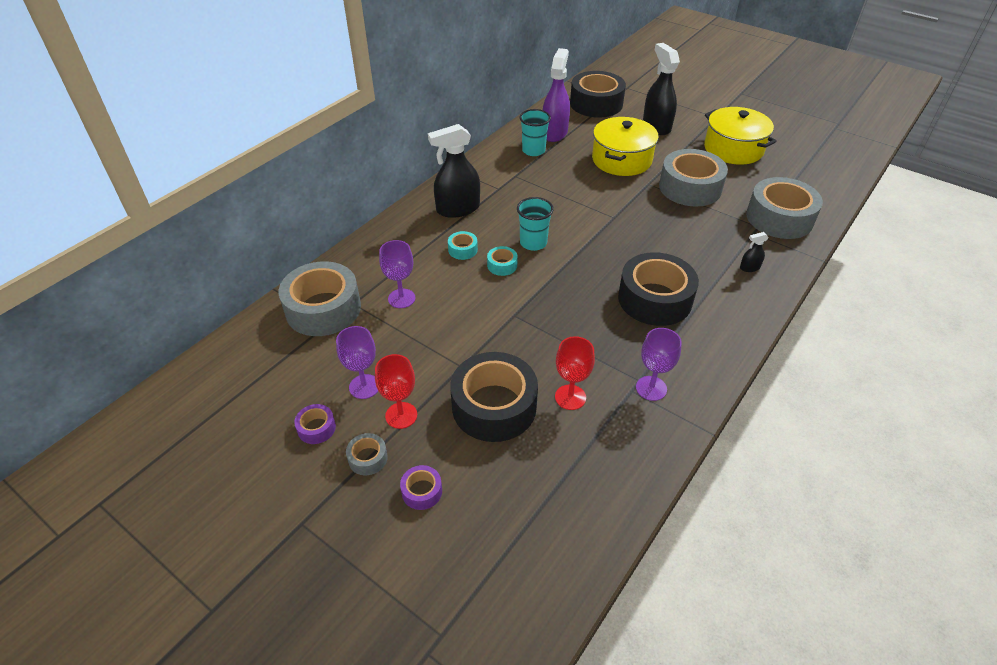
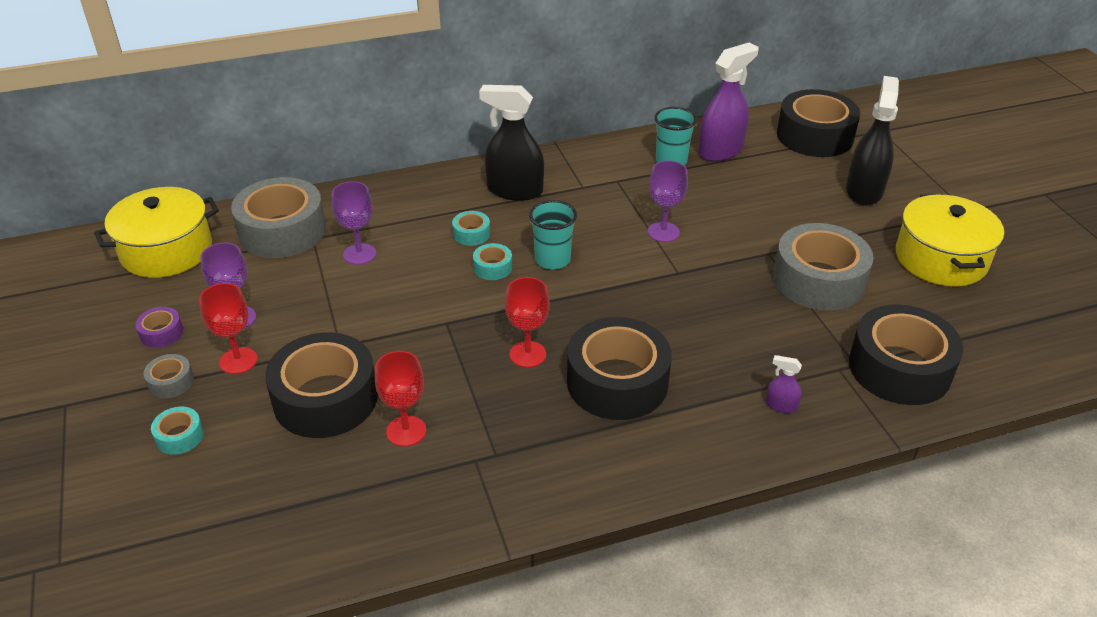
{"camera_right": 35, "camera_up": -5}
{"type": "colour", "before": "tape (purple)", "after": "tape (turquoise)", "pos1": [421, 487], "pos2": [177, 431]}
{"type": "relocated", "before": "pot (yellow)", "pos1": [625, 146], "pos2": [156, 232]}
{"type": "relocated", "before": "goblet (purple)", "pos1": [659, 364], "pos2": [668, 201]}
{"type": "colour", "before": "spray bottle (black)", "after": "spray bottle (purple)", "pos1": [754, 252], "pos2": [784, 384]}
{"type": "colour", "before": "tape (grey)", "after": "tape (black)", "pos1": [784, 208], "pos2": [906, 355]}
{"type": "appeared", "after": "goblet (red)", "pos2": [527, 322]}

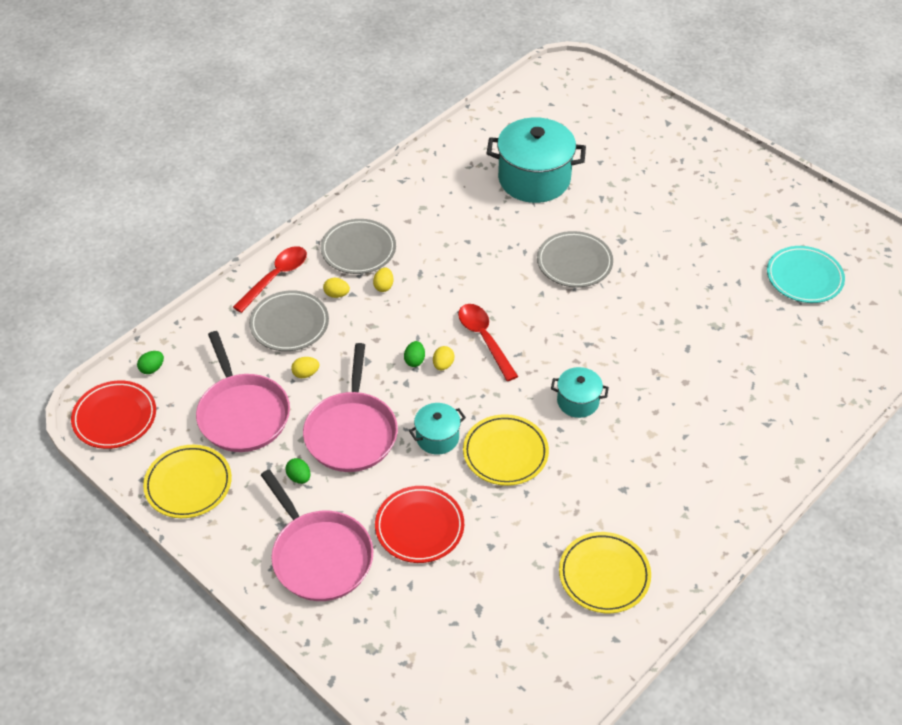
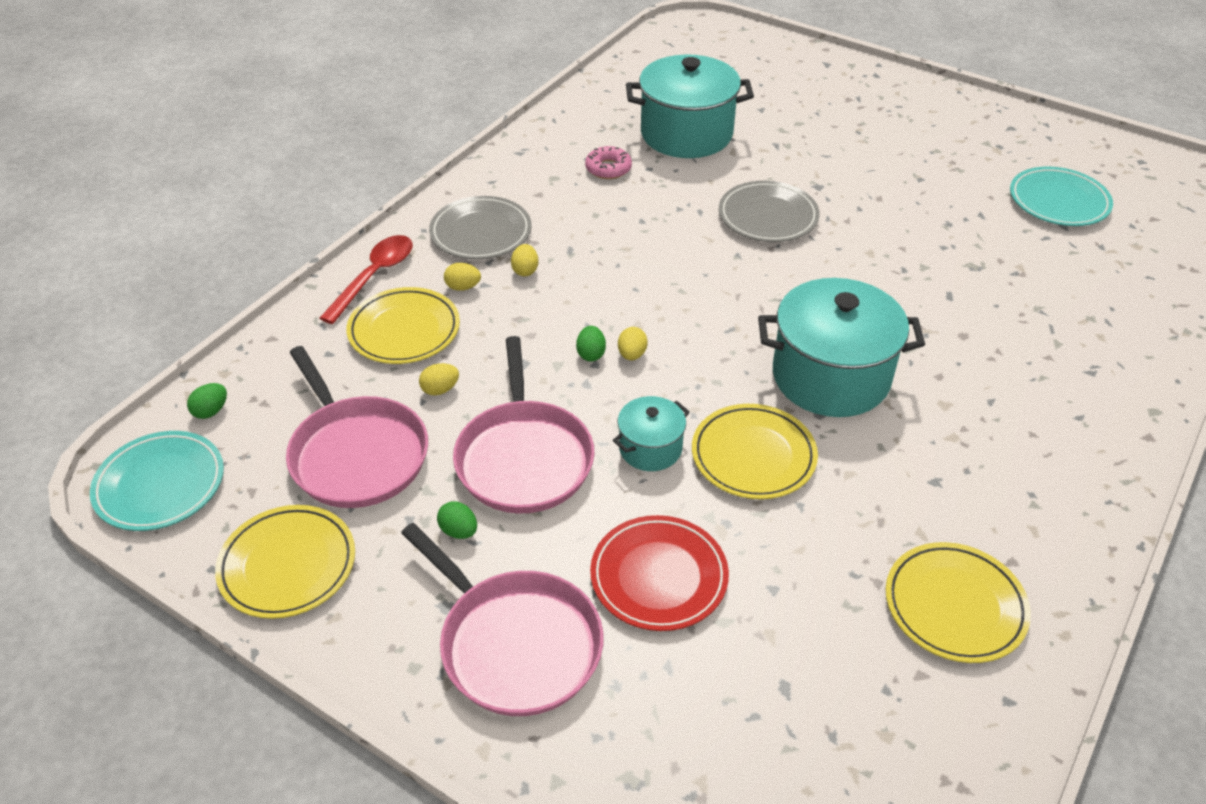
{"camera_right": -10, "camera_up": -5}
{"type": "colour", "before": "plate (red)", "after": "plate (turquoise)", "pos1": [113, 415], "pos2": [157, 481]}
{"type": "colour", "before": "plate (grey)", "after": "plate (yellow)", "pos1": [289, 320], "pos2": [403, 325]}
{"type": "missing", "before": "spoon (red)", "pos1": [488, 342]}
{"type": "size", "before": "pot (turquoise)", "pos1": [580, 392], "pos2": [841, 347], "scale": 1.98}
{"type": "appeared", "after": "donut (pink)", "pos2": [608, 162]}

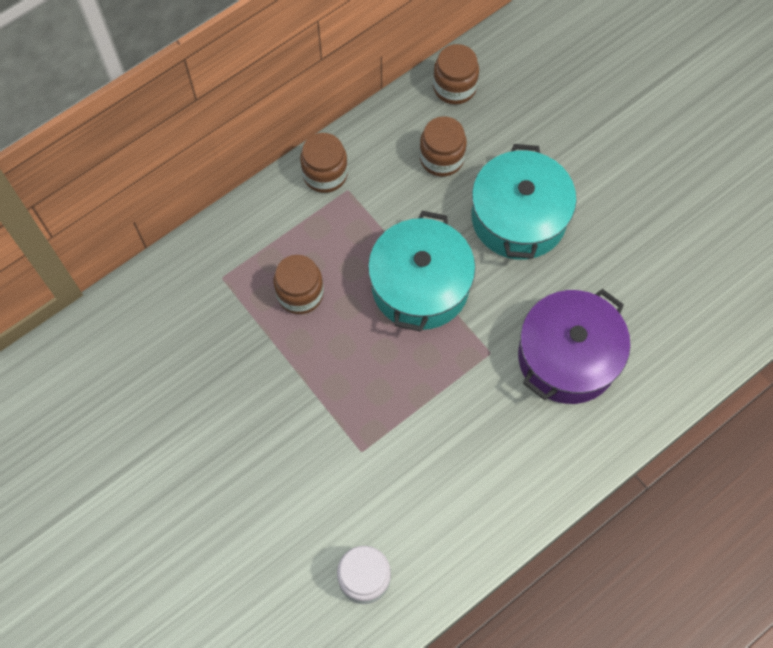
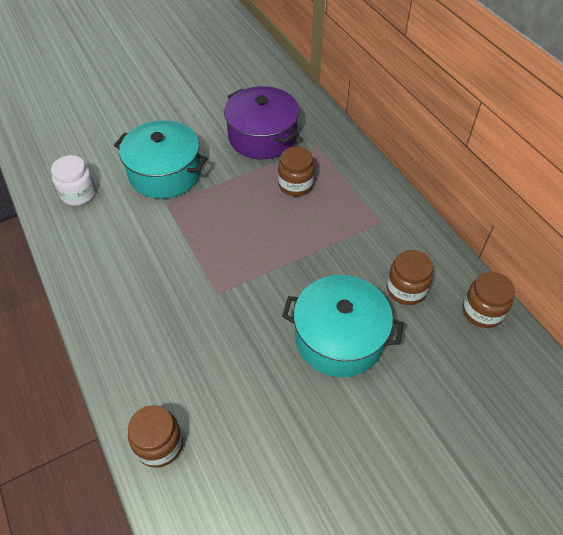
{"camera_right": 100, "camera_up": -15}
{"type": "relocated", "before": "jar (brown)", "pos1": [324, 163], "pos2": [155, 436]}
{"type": "relocated", "before": "pot (turquoise)", "pos1": [421, 271], "pos2": [161, 159]}
{"type": "relocated", "before": "pot (purple)", "pos1": [574, 346], "pos2": [261, 122]}

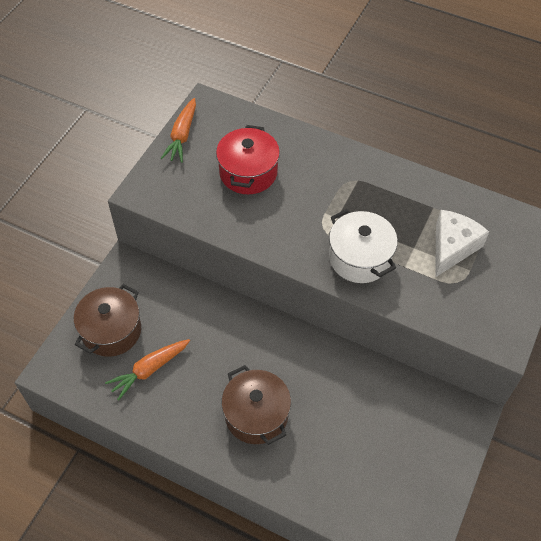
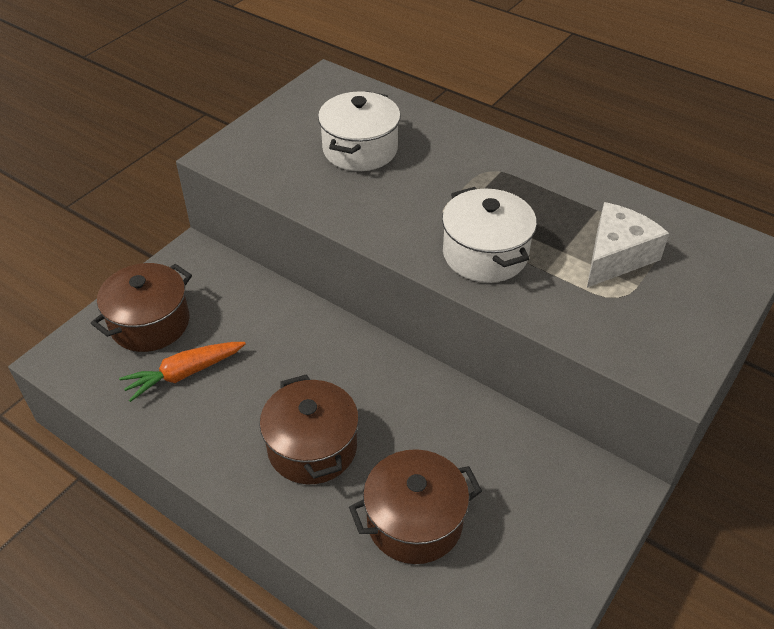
{"camera_right": 10, "camera_up": -10}
{"type": "missing", "before": "carrot (orange)", "pos1": [178, 130]}
{"type": "colour", "before": "pot (red)", "after": "pot (white)", "pos1": [248, 159], "pos2": [359, 131]}
{"type": "appeared", "after": "pot (brown)", "pos2": [415, 506]}

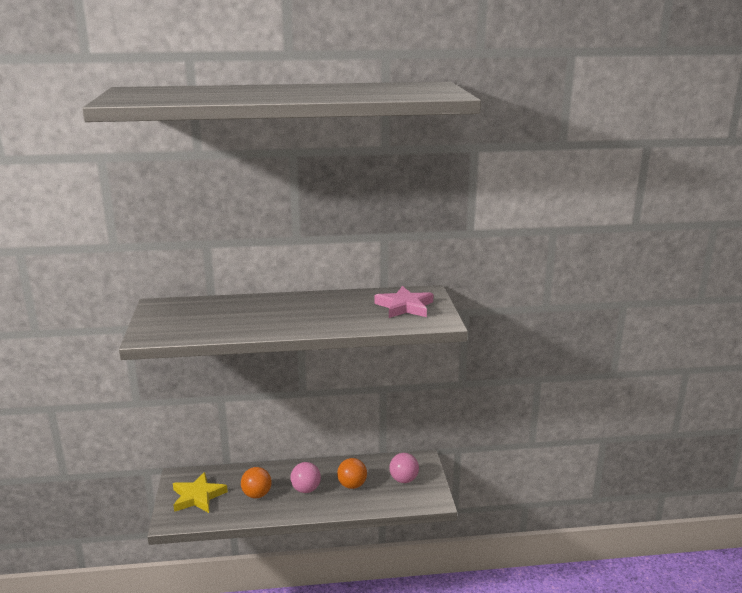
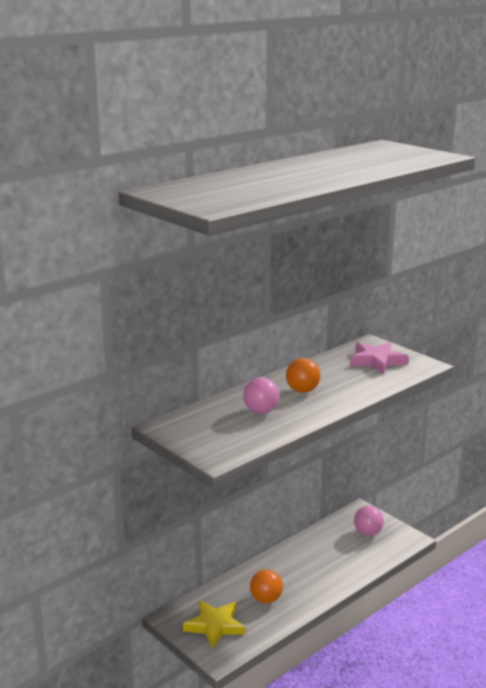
{"camera_right": -35, "camera_up": 0}
{"type": "relocated", "before": "ball (pink)", "pos1": [305, 477], "pos2": [261, 395]}
{"type": "relocated", "before": "ball (orange)", "pos1": [352, 473], "pos2": [303, 375]}

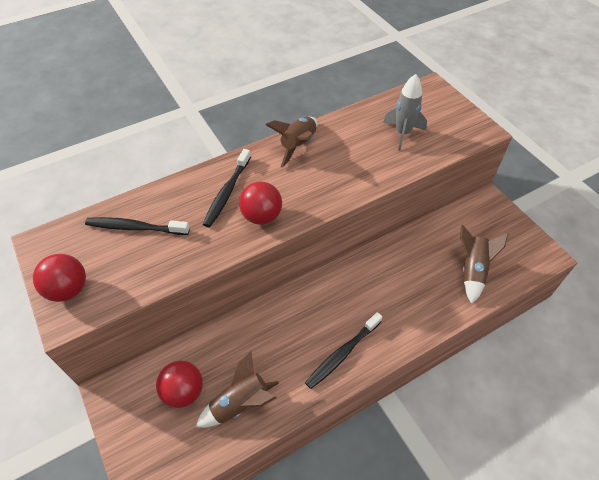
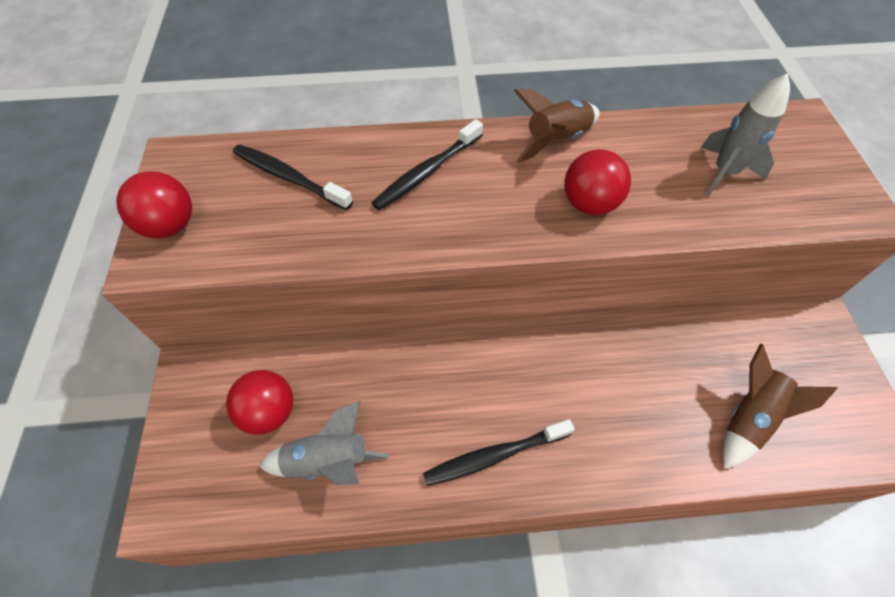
{"camera_right": 25, "camera_up": 5}
{"type": "colour", "before": "rocket (brown)", "after": "rocket (grey)", "pos1": [237, 389], "pos2": [323, 443]}
{"type": "relocated", "before": "ball (red)", "pos1": [260, 203], "pos2": [597, 182]}

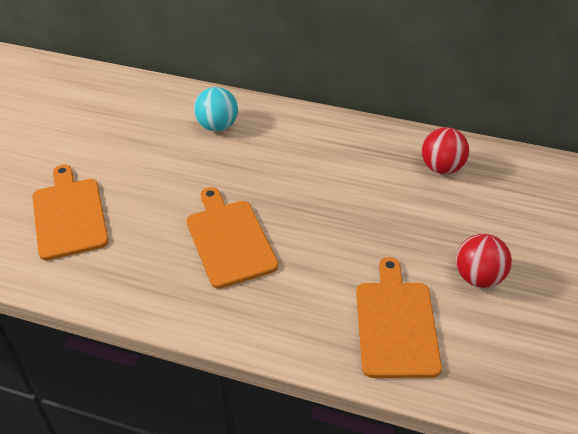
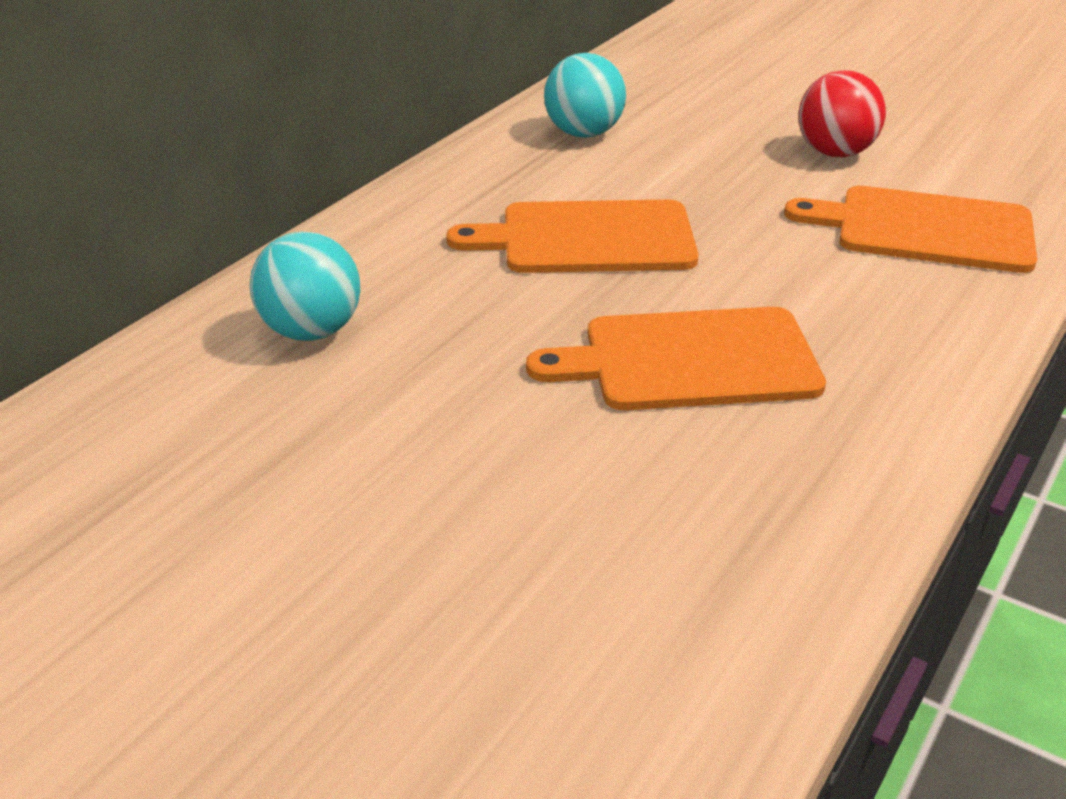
{"camera_right": -75, "camera_up": -10}
{"type": "relocated", "before": "cutting board (orange)", "pos1": [70, 212], "pos2": [572, 236]}
{"type": "colour", "before": "ball (red)", "after": "ball (turquoise)", "pos1": [445, 150], "pos2": [585, 95]}

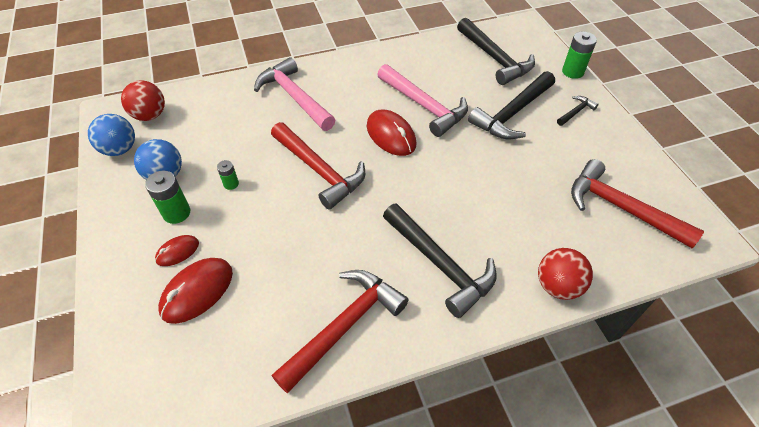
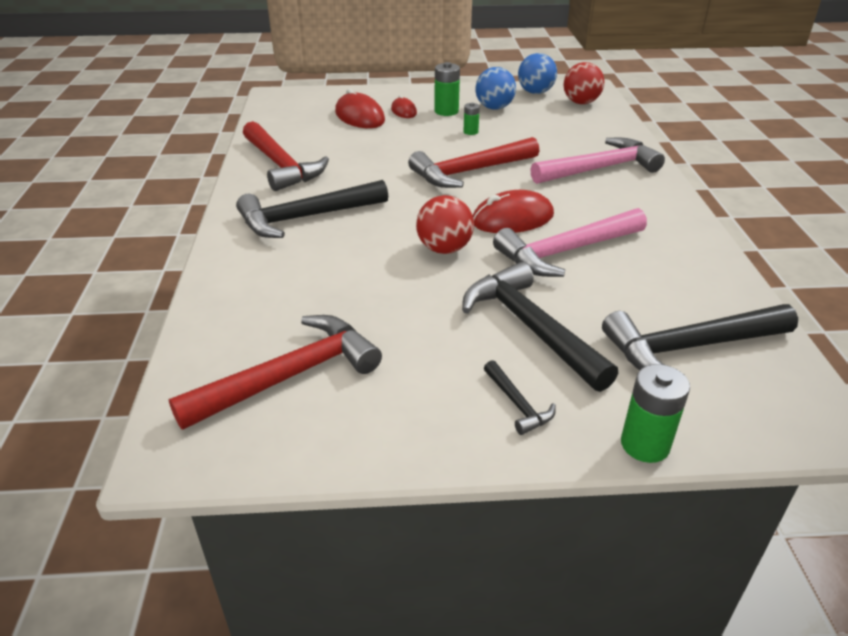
{"camera_right": 105, "camera_up": -15}
{"type": "relocated", "before": "ball (red)", "pos1": [565, 274], "pos2": [445, 224]}

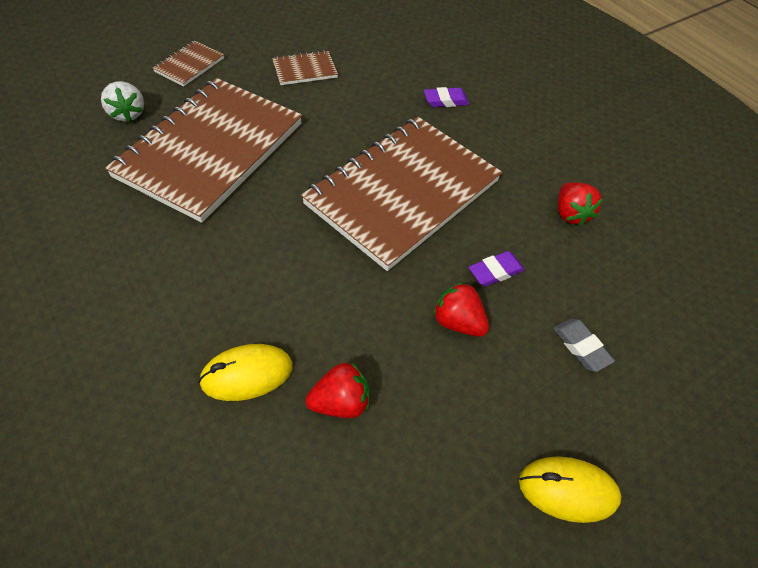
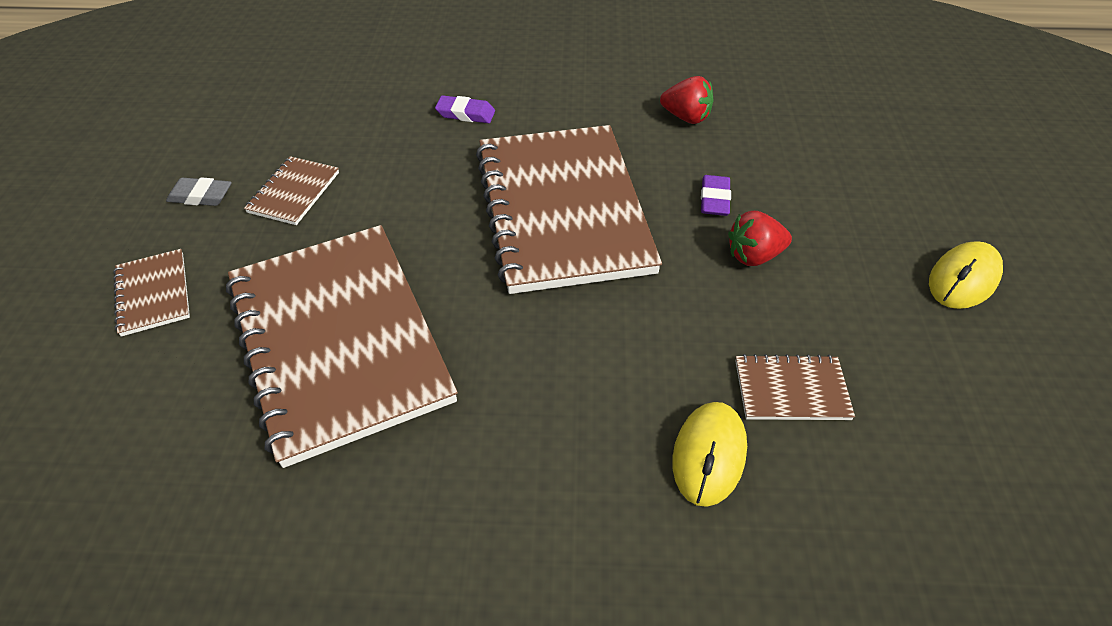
{"camera_right": -50, "camera_up": -5}
{"type": "missing", "before": "strawberry (white)", "pos1": [122, 101]}
{"type": "exchanged", "before": "strawberry (red)", "after": "notebook (brown)", "pos1": [337, 390], "pos2": [795, 387]}
{"type": "spun", "before": "eraser (purple)", "pos1": [446, 97], "pos2": [465, 109], "turn": 75}
{"type": "relocated", "before": "eraser (grey)", "pos1": [584, 345], "pos2": [199, 191]}

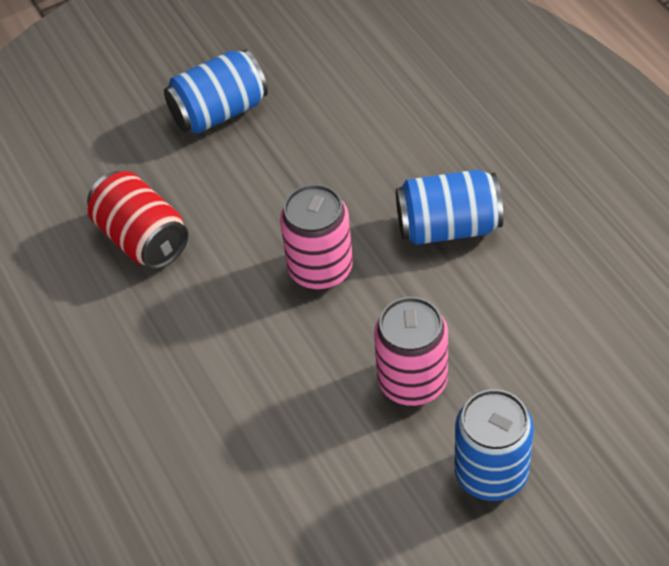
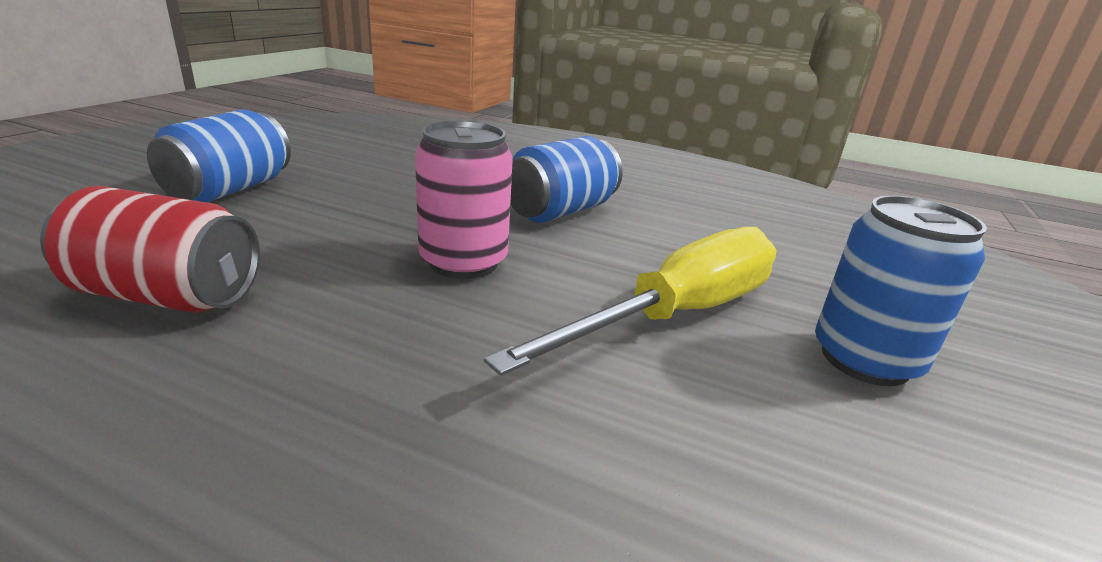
{"camera_right": -45, "camera_up": -25}
{"type": "exchanged", "before": "can (pink)", "after": "screwdriver (yellow)", "pos1": [411, 351], "pos2": [630, 301]}

